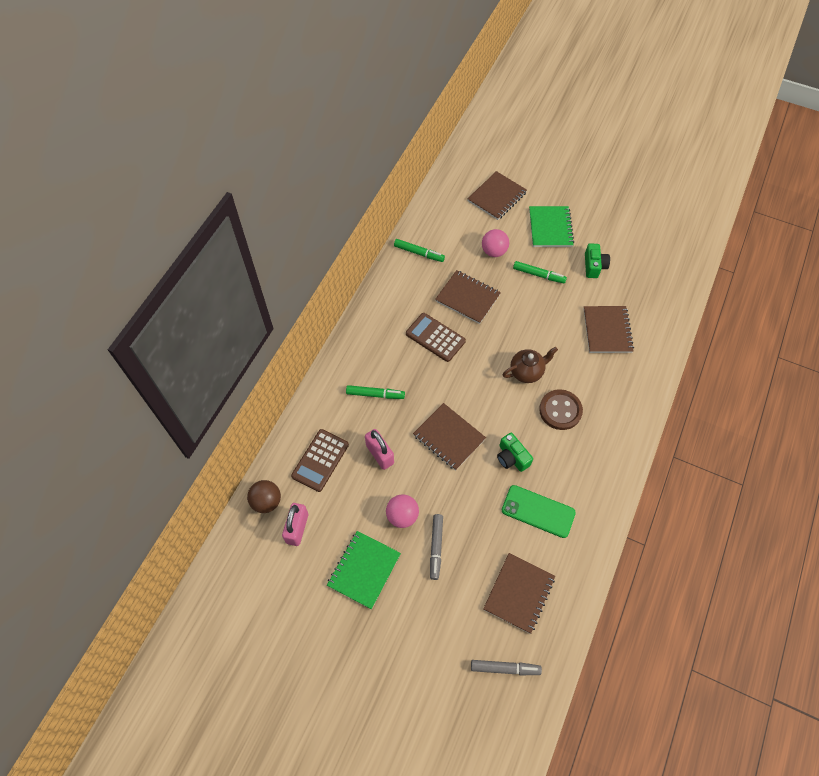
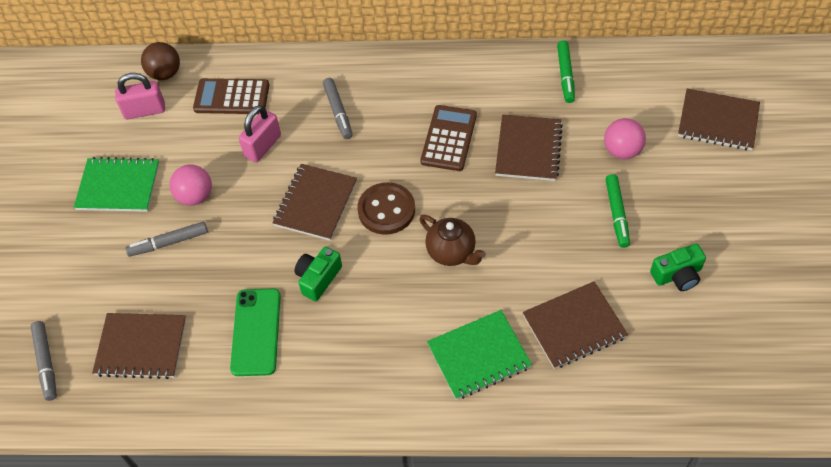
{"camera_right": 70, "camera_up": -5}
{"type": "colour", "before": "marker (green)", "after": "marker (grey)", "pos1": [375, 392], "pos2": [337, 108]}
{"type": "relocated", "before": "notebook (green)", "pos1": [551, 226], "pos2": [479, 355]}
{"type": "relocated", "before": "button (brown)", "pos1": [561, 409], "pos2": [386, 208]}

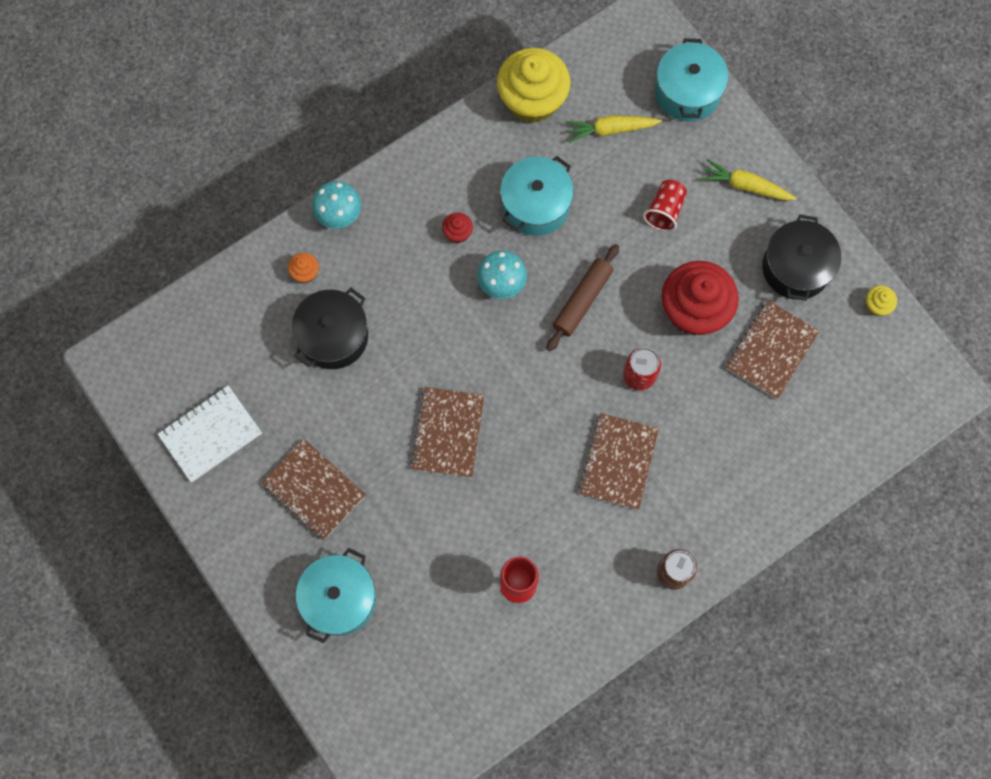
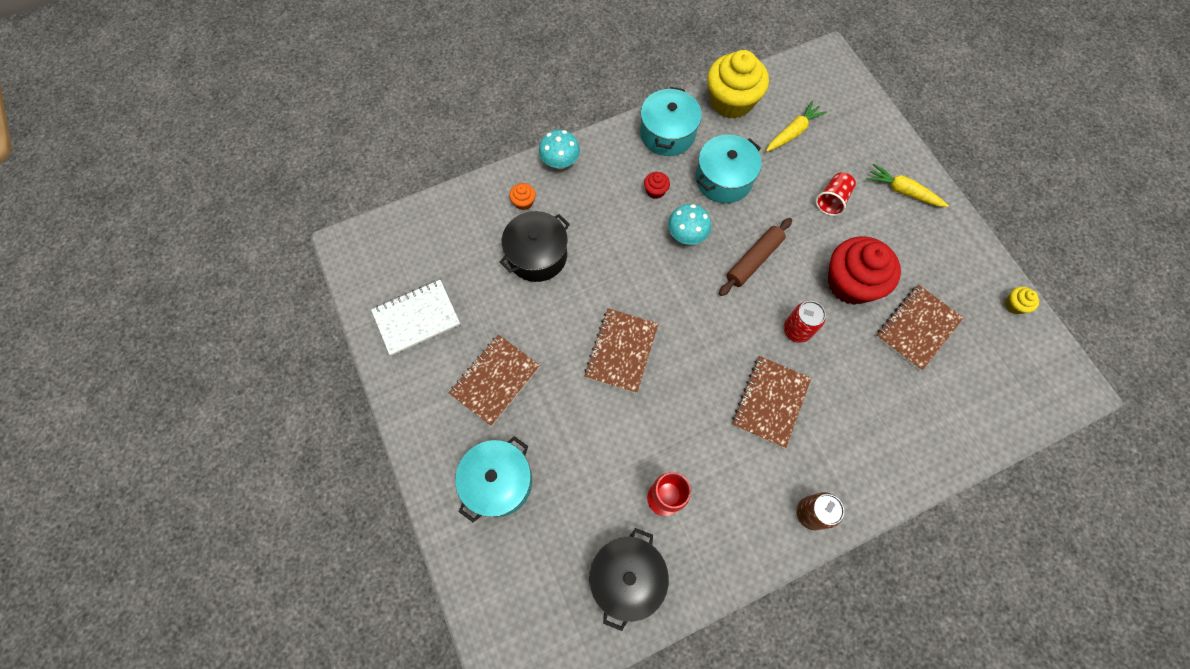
{"camera_right": 10, "camera_up": -5}
{"type": "spun", "before": "notebook (brown)", "pos1": [314, 489], "pos2": [494, 380], "turn": 75}
{"type": "spun", "before": "carrot (yellow)", "pos1": [614, 129], "pos2": [796, 126], "turn": 135}
{"type": "relocated", "before": "pot (turquoise)", "pos1": [692, 79], "pos2": [671, 121]}
{"type": "relocated", "before": "pot (black)", "pos1": [801, 257], "pos2": [629, 579]}

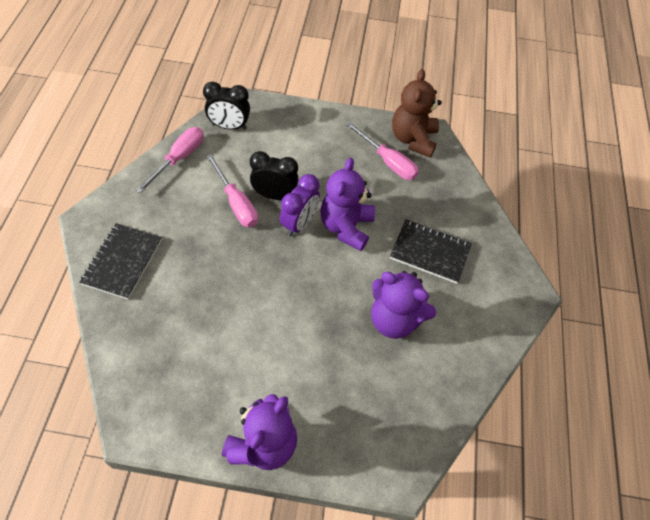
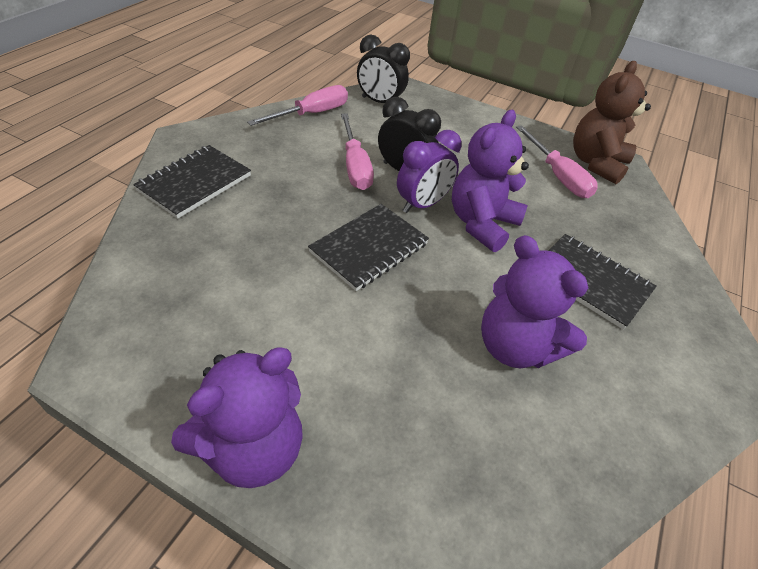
{"camera_right": 20, "camera_up": -10}
{"type": "appeared", "after": "notebook (black)", "pos2": [368, 247]}

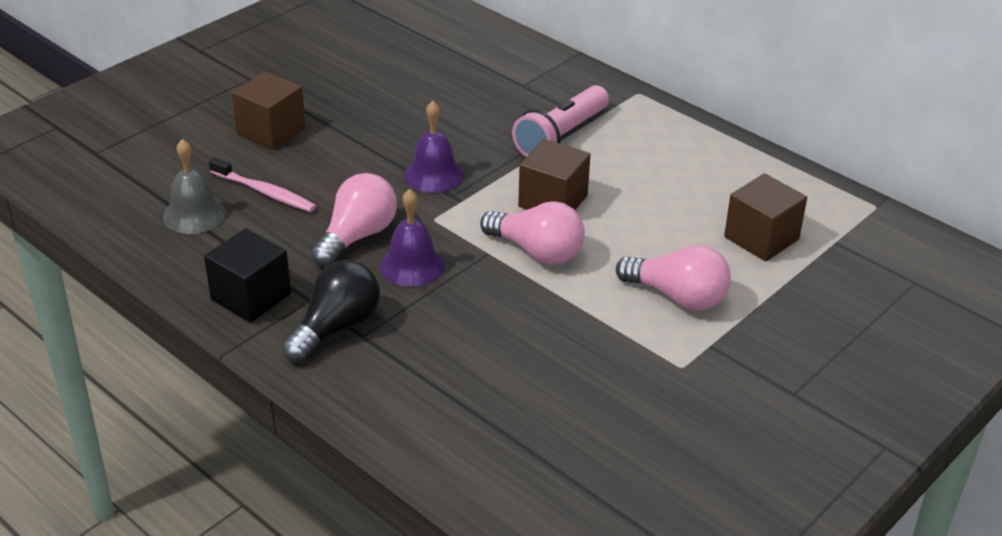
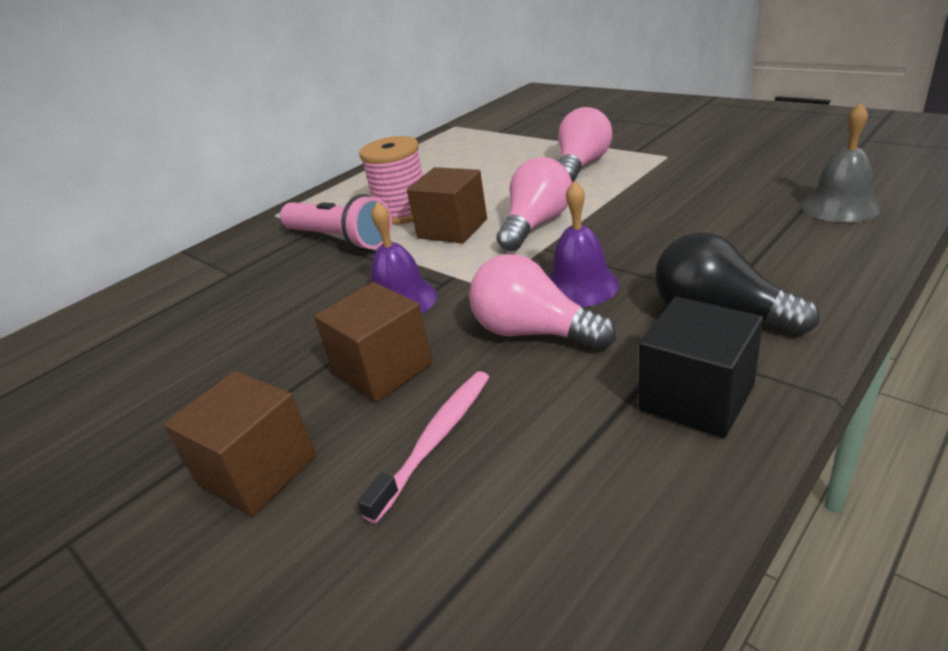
{"camera_right": -85, "camera_up": -5}
{"type": "relocated", "before": "bell (grey)", "pos1": [194, 186], "pos2": [841, 163]}
{"type": "relocated", "before": "cube (brown)", "pos1": [765, 217], "pos2": [373, 342]}
{"type": "appeared", "after": "spool (pink)", "pos2": [391, 180]}

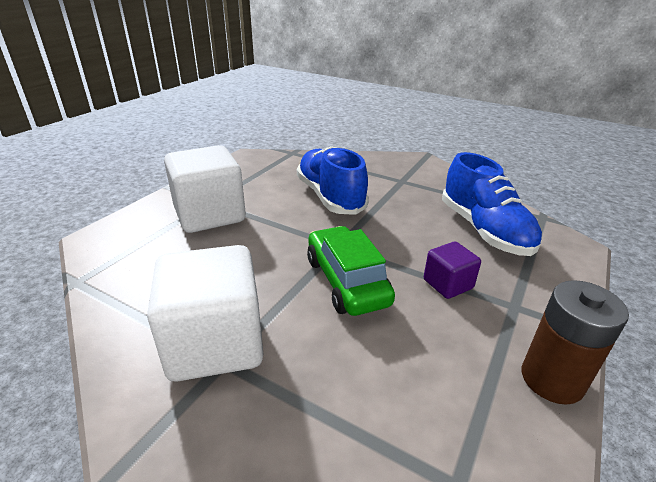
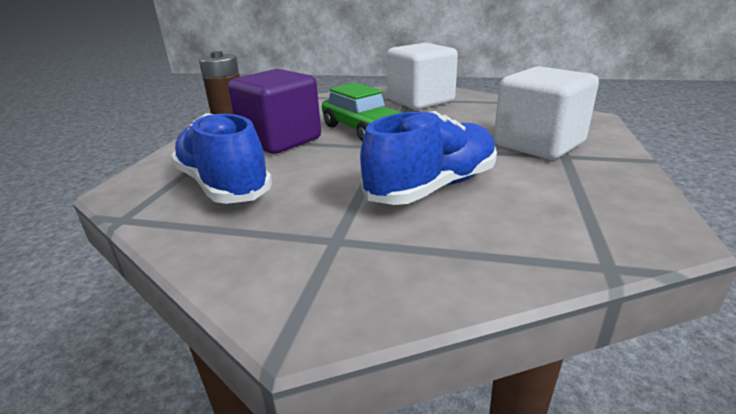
{"camera_right": 165, "camera_up": -5}
{"type": "spun", "before": "shoe (blue)", "pos1": [333, 180], "pos2": [428, 158], "turn": -90}
{"type": "size", "before": "cube (purple)", "pos1": [452, 270], "pos2": [274, 111], "scale": 1.98}

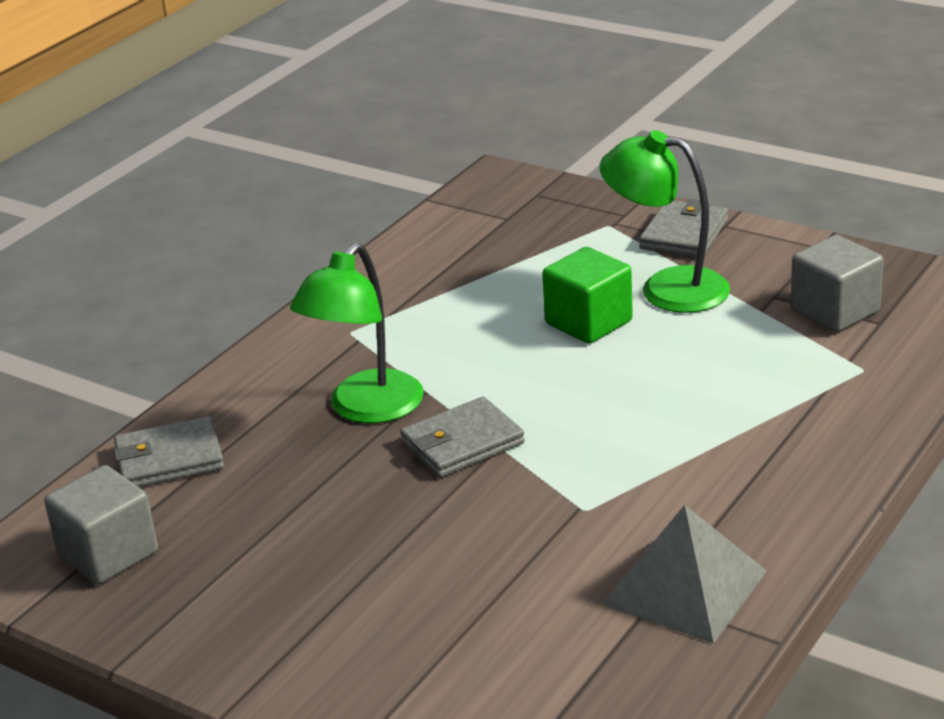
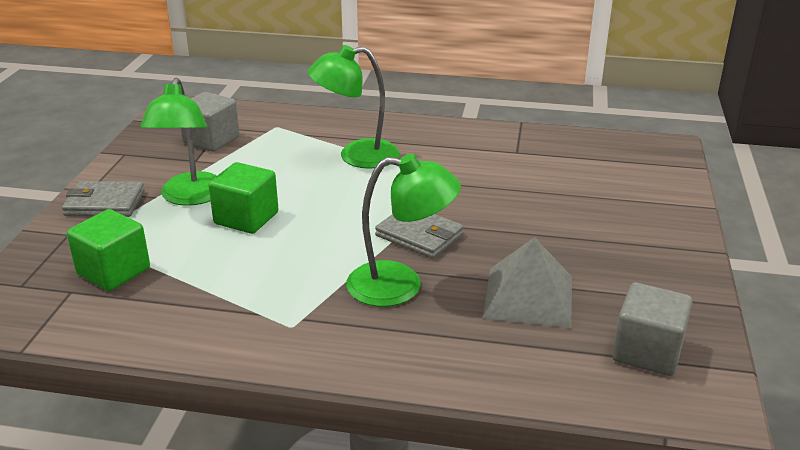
{"camera_right": -115, "camera_up": 0}
{"type": "missing", "before": "wallet (grey)", "pos1": [168, 451]}
{"type": "relocated", "before": "pyramid (grey)", "pos1": [684, 574], "pos2": [527, 282]}
{"type": "appeared", "after": "cube (green)", "pos2": [108, 250]}
{"type": "appeared", "after": "lamp (green)", "pos2": [353, 107]}

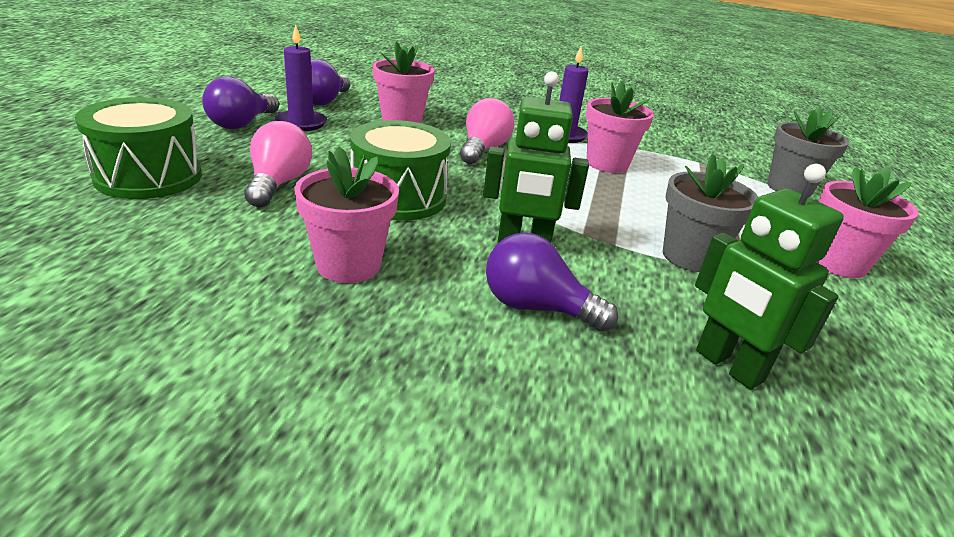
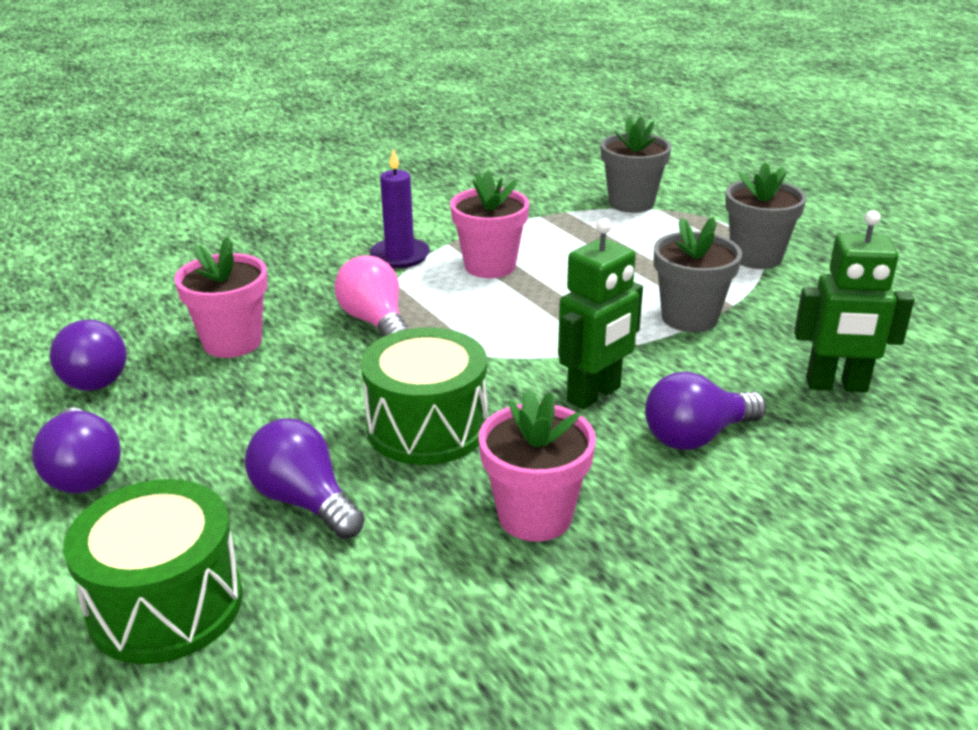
{"camera_right": -45, "camera_up": 0}
{"type": "colour", "before": "light bulb (pink)", "after": "light bulb (purple)", "pos1": [278, 164], "pos2": [305, 478]}
{"type": "missing", "before": "candle (purple)", "pos1": [301, 77]}
{"type": "colour", "before": "flower pot (pink)", "after": "flower pot (grey)", "pos1": [868, 222], "pos2": [765, 215]}

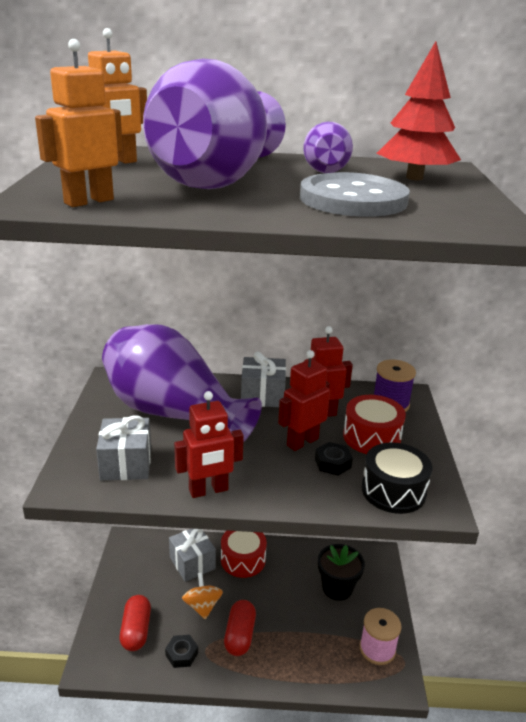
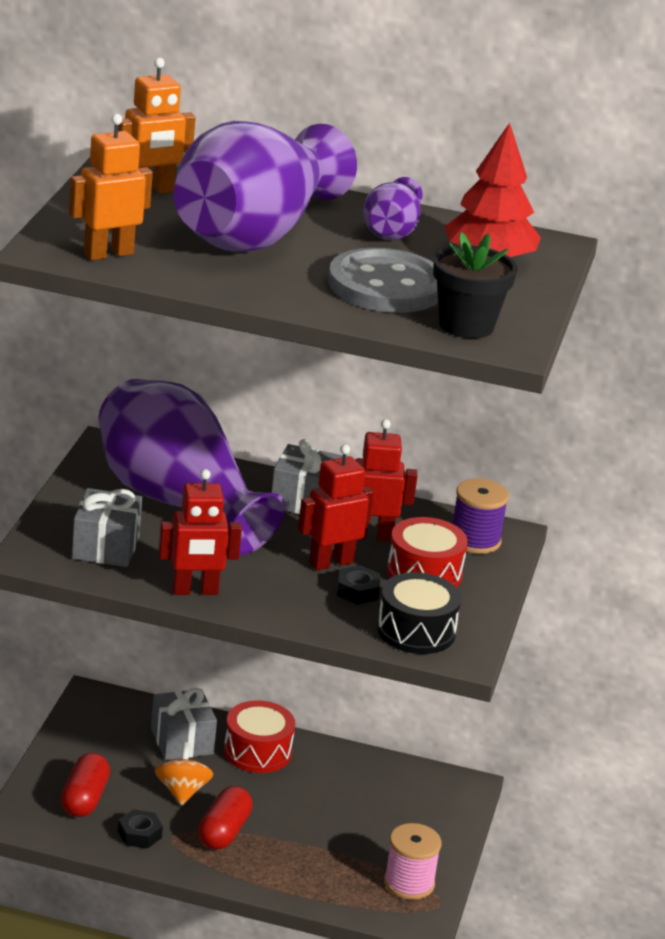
{"camera_right": 10, "camera_up": 0}
{"type": "relocated", "before": "flower pot (black)", "pos1": [341, 572], "pos2": [475, 285]}

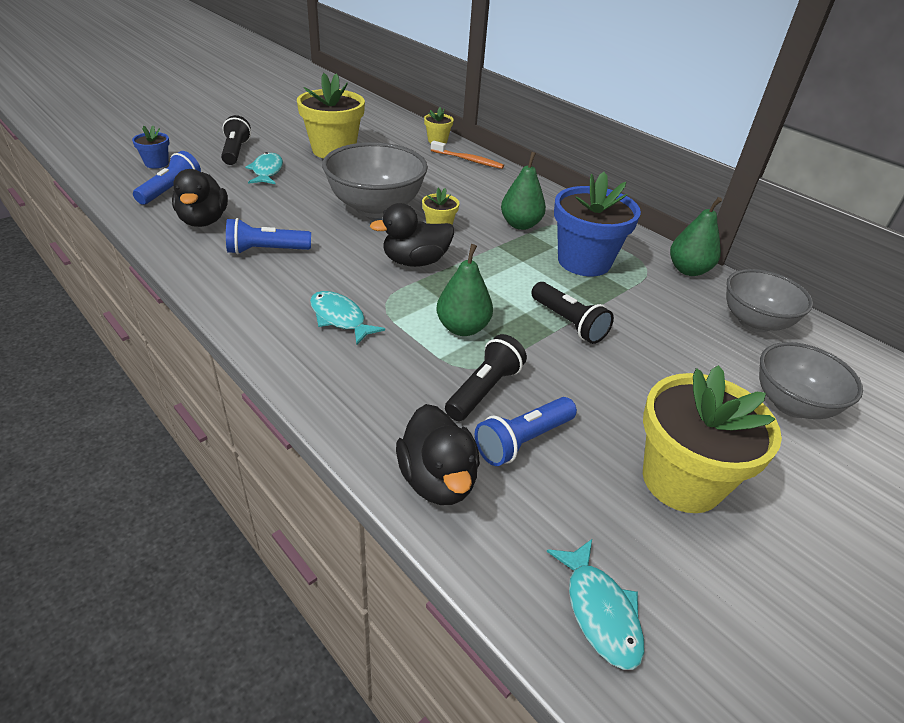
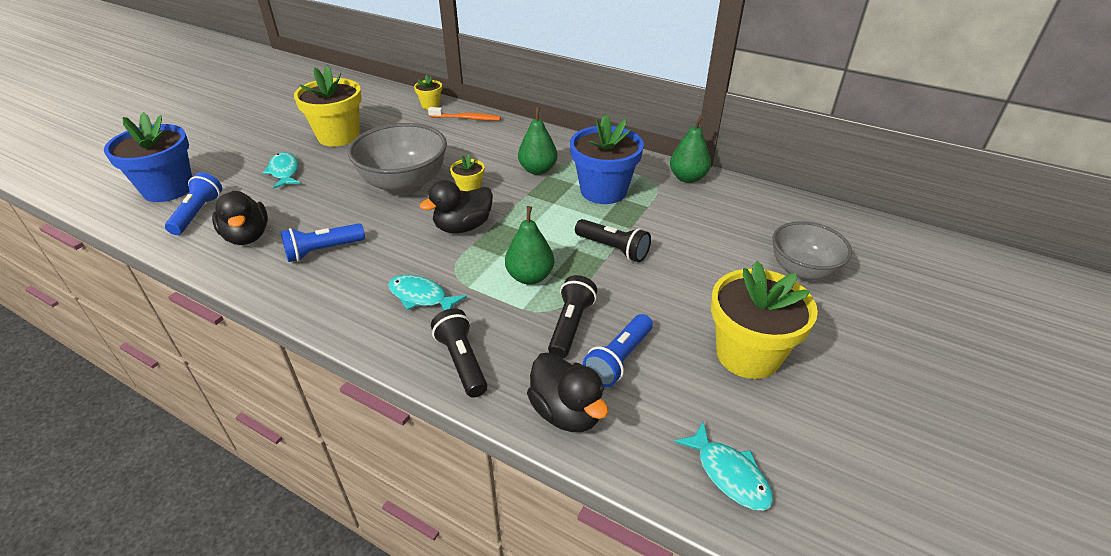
{"camera_right": -15, "camera_up": 0}
{"type": "size", "before": "flower pot (blue)", "pos1": [151, 147], "pos2": [148, 157], "scale": 2.09}
{"type": "relocated", "before": "flashlight (black)", "pos1": [236, 140], "pos2": [459, 353]}
{"type": "missing", "before": "bowl (grey)", "pos1": [769, 300]}

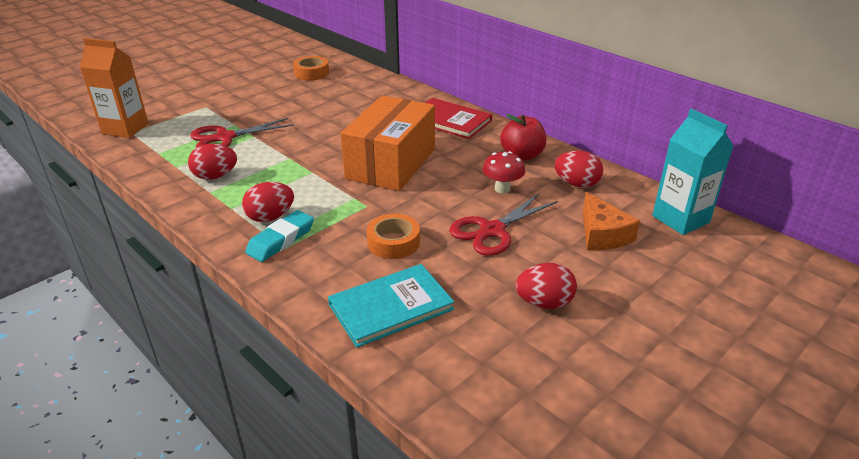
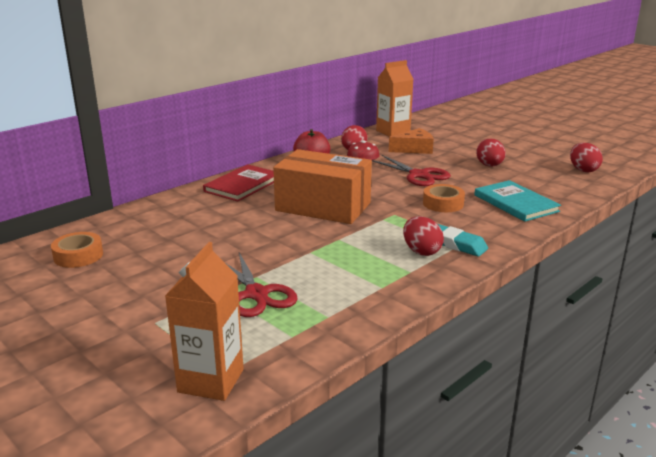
{"camera_right": -90, "camera_up": -10}
{"type": "relocated", "before": "egg (red)", "pos1": [212, 162], "pos2": [586, 157]}
{"type": "colour", "before": "carton (turquoise)", "after": "carton (orange)", "pos1": [693, 171], "pos2": [395, 98]}

